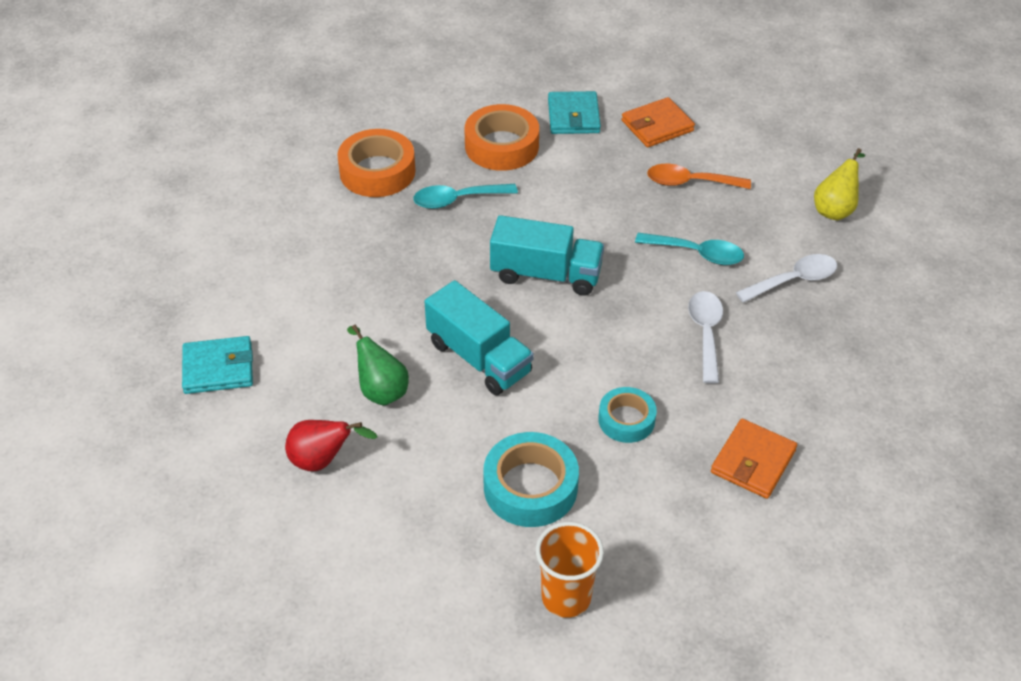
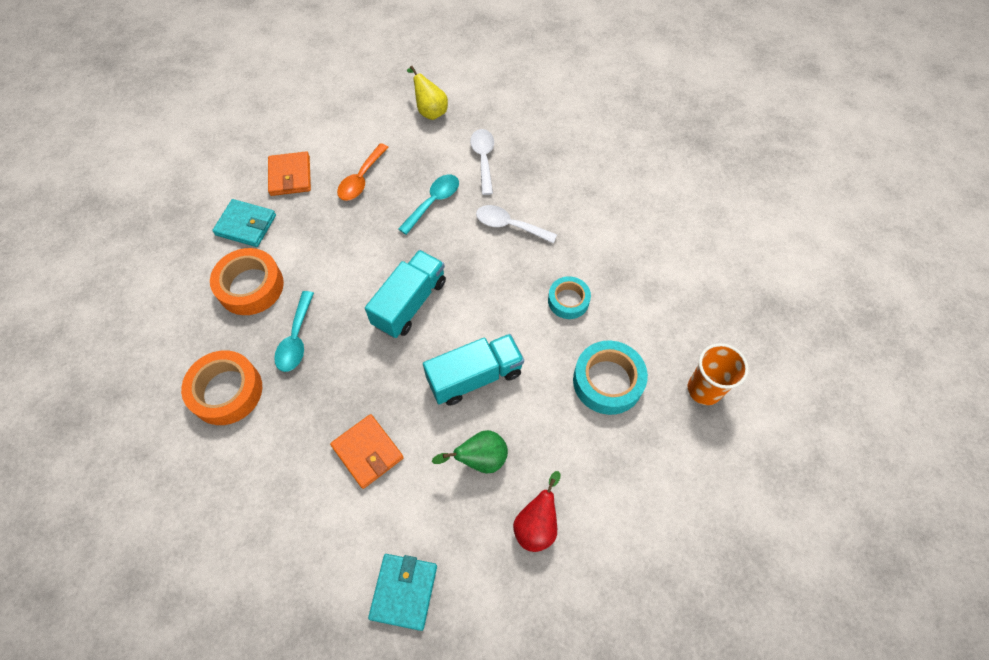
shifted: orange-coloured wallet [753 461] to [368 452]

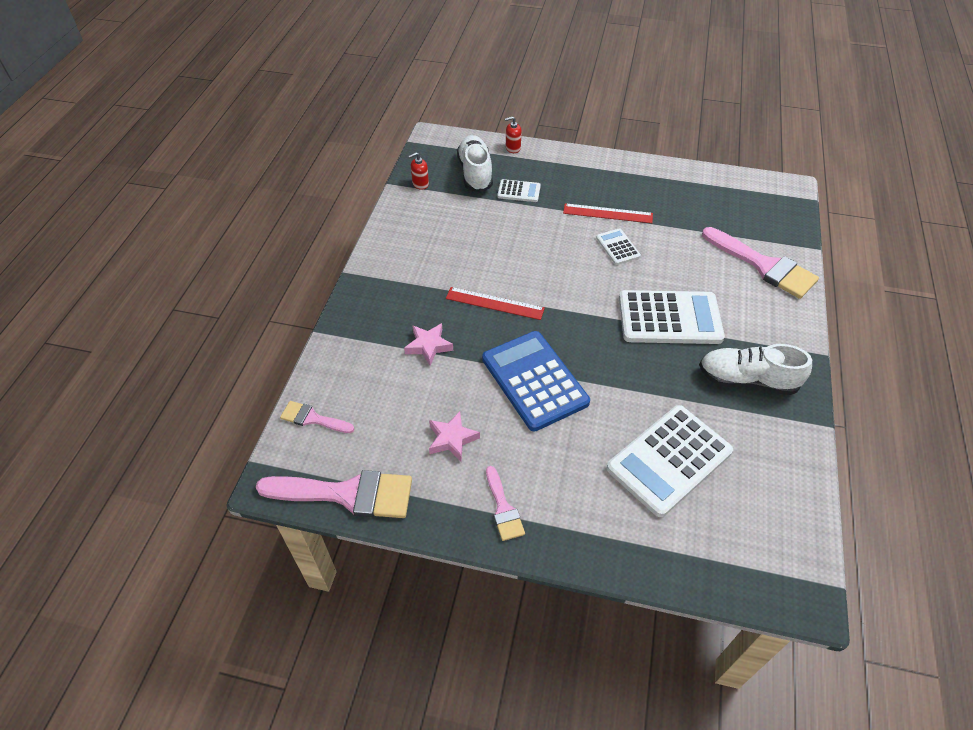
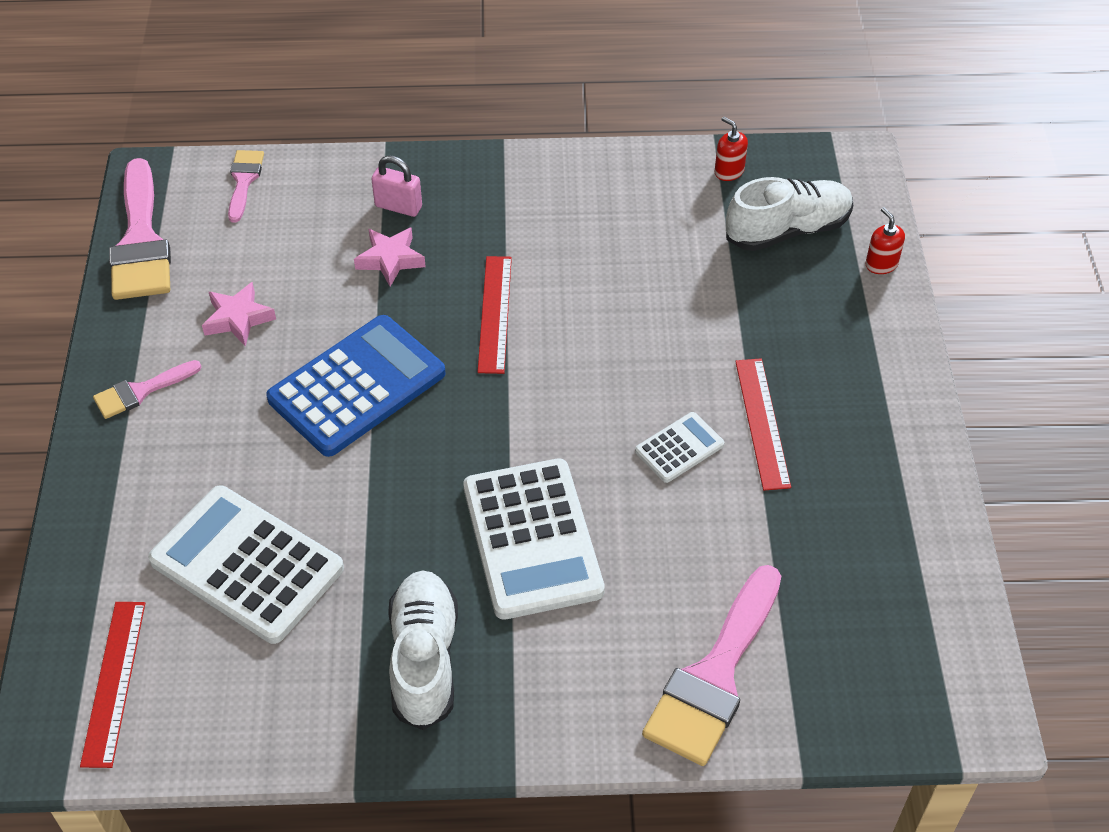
gone: white calculator [519 191]
new: scarlet straightedge [114 682]; rosy padlock [398 206]

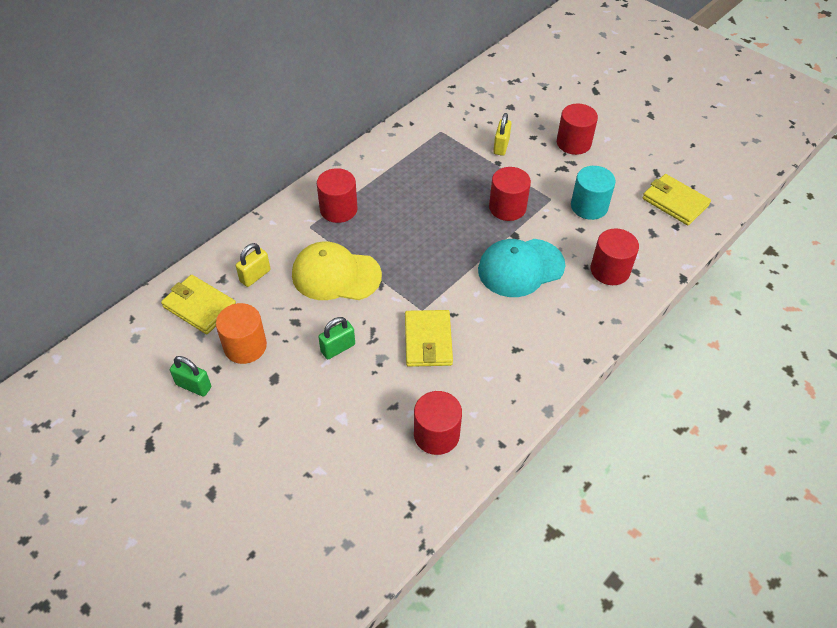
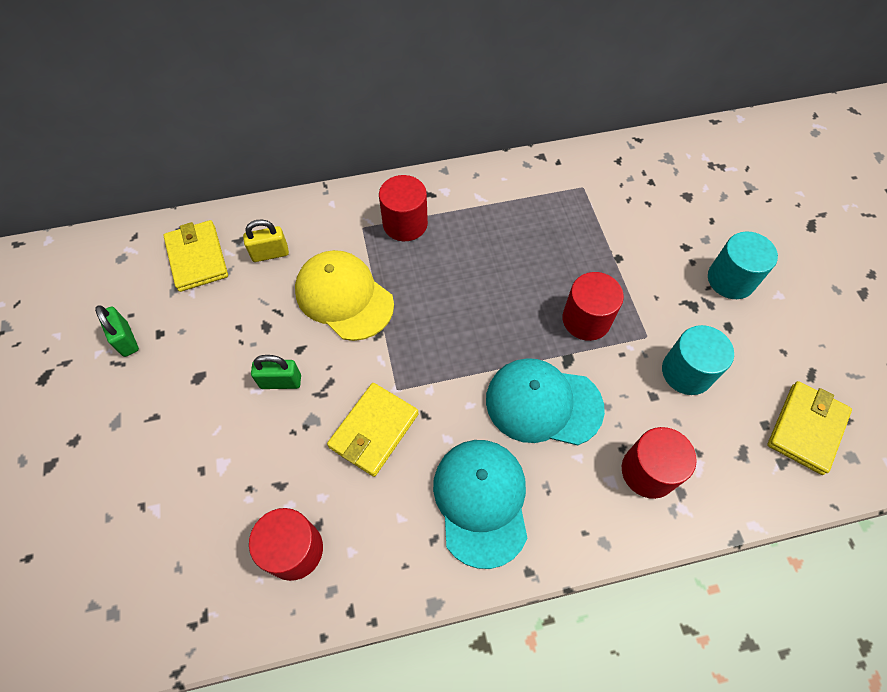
gone: orange-coloured cylinder [245 346]; yellow padlock [501 146]
new: turquoise baseball cap [481 501]
repainted: scarlet cylinder [573 143] to turquoise cylinder [730 279]
rotated: yellow wallet [675 202] = [806 428] 45 degrees clockwise

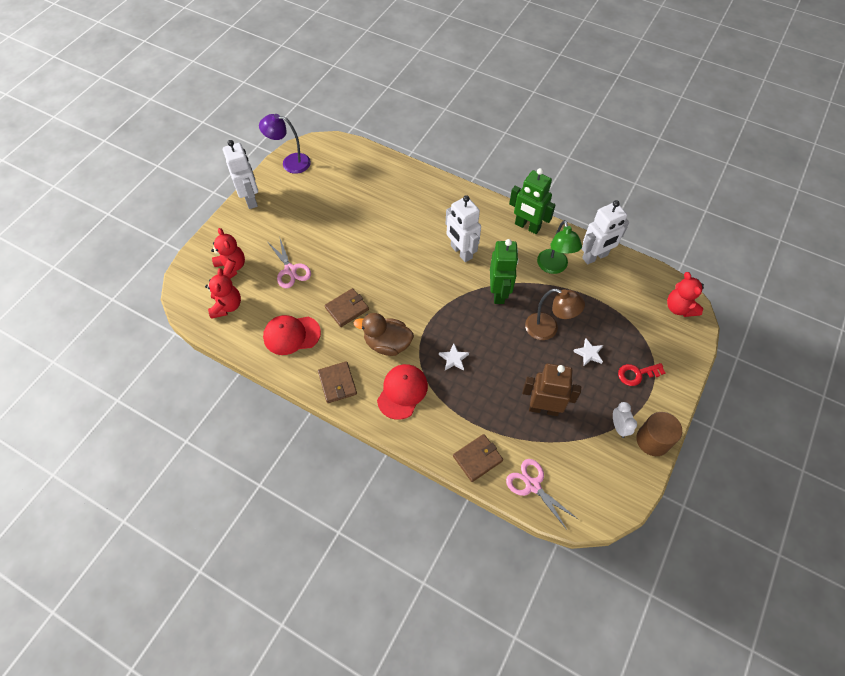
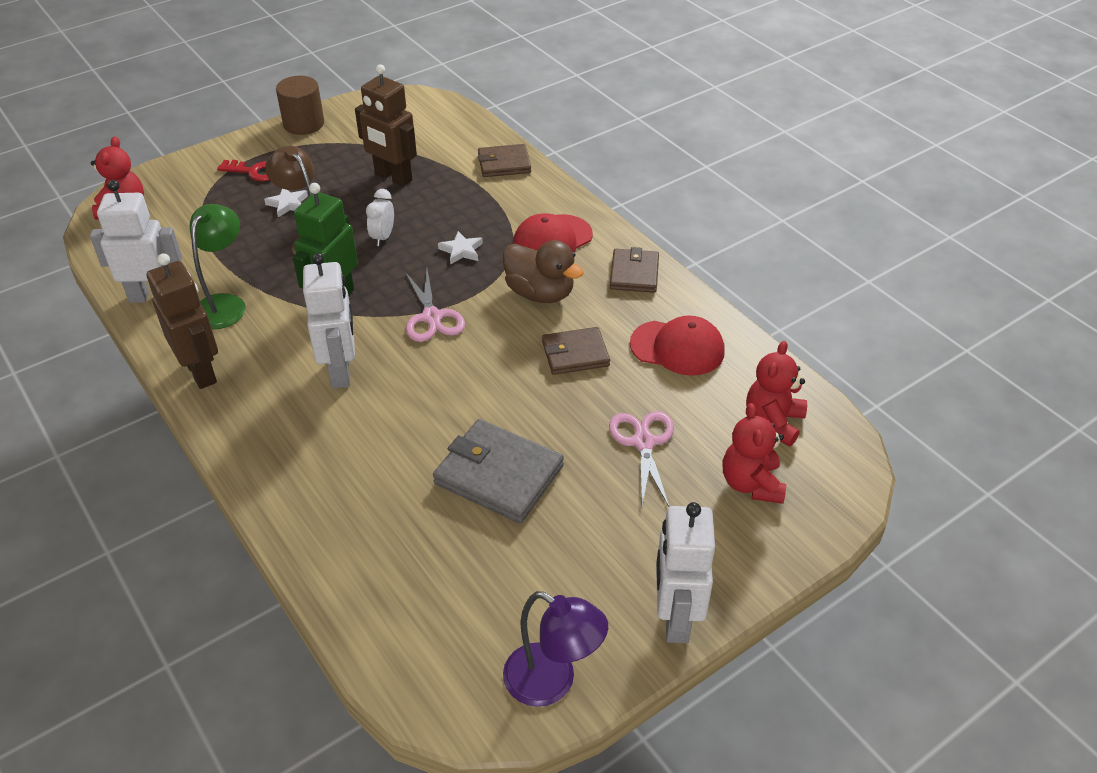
new: gray wallet [499 475]
shifted: white clock [619 427] to [383 237]; rosy scissors [532 485] to [432 317]
repainted: green robot [527 226] to russet robot [201 372]

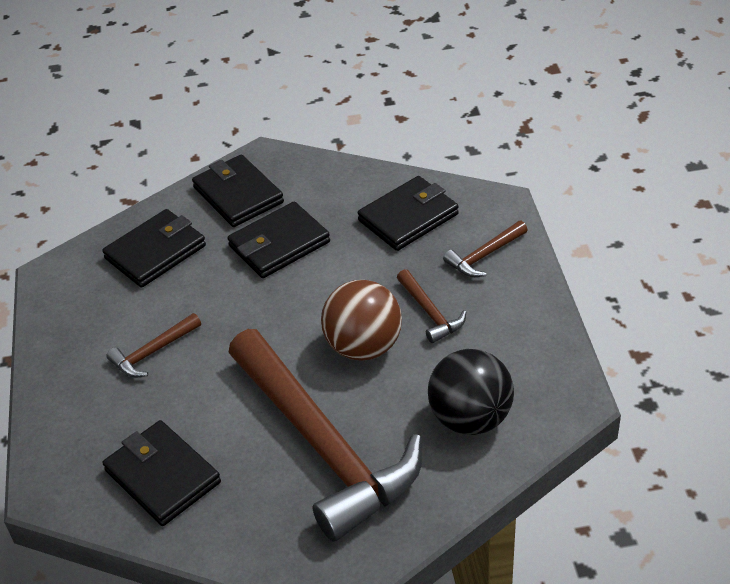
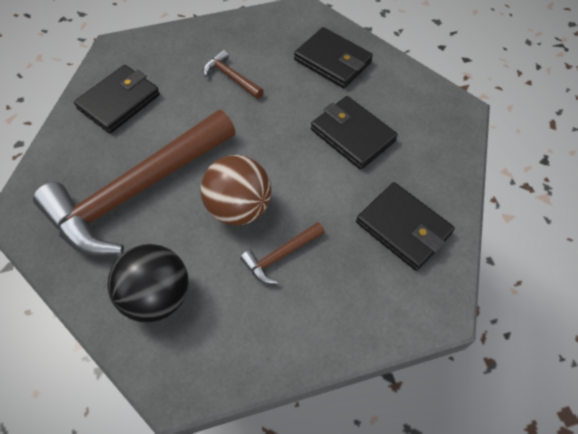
gone: ebony wallet [238 195]; russet carpenter's hammer [484 255]

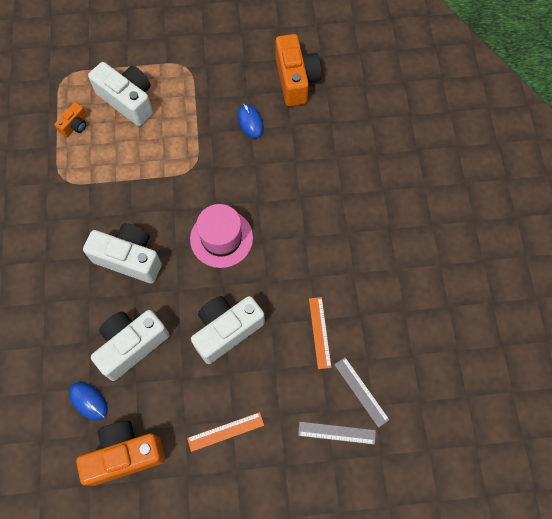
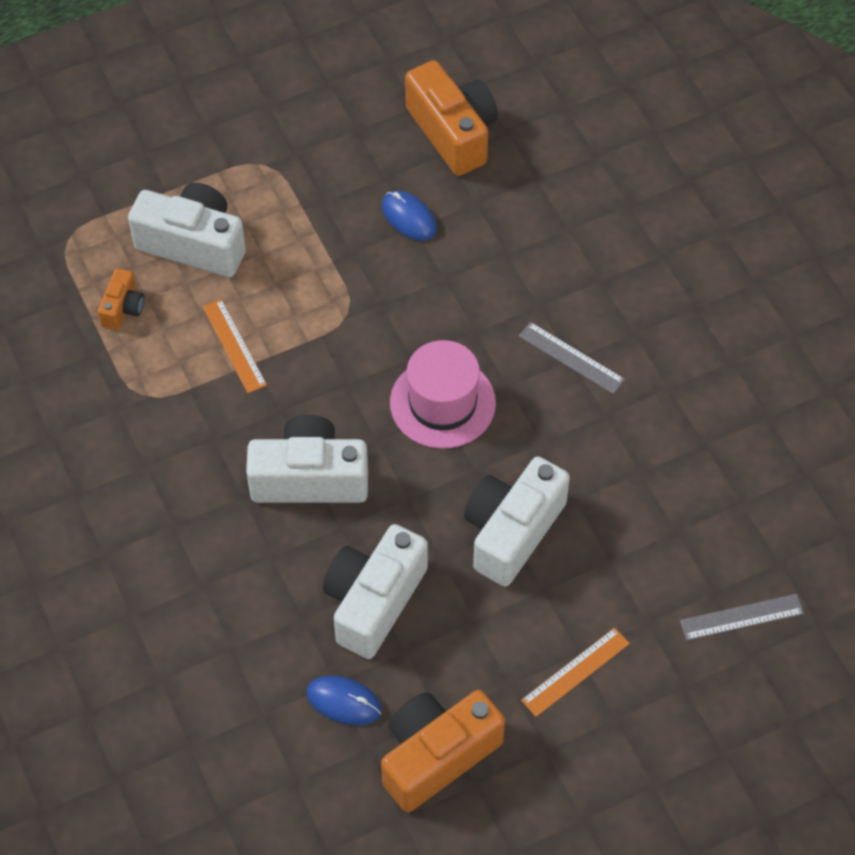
shifted: orange-coloured straightedge [320 332] to [234 345]; gray straightedge [361 391] to [571 357]

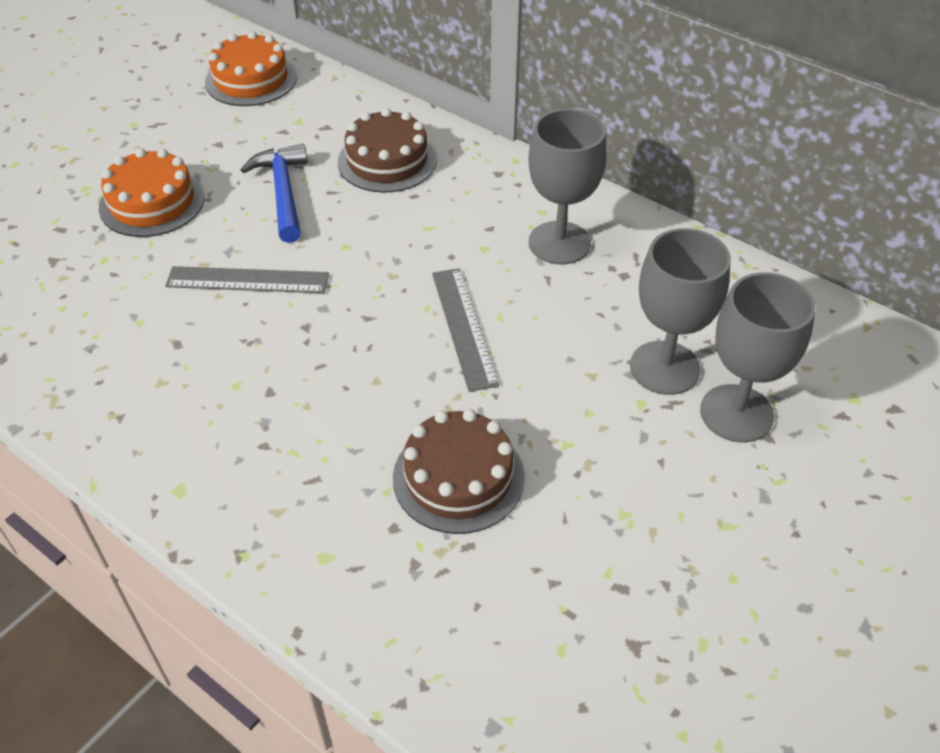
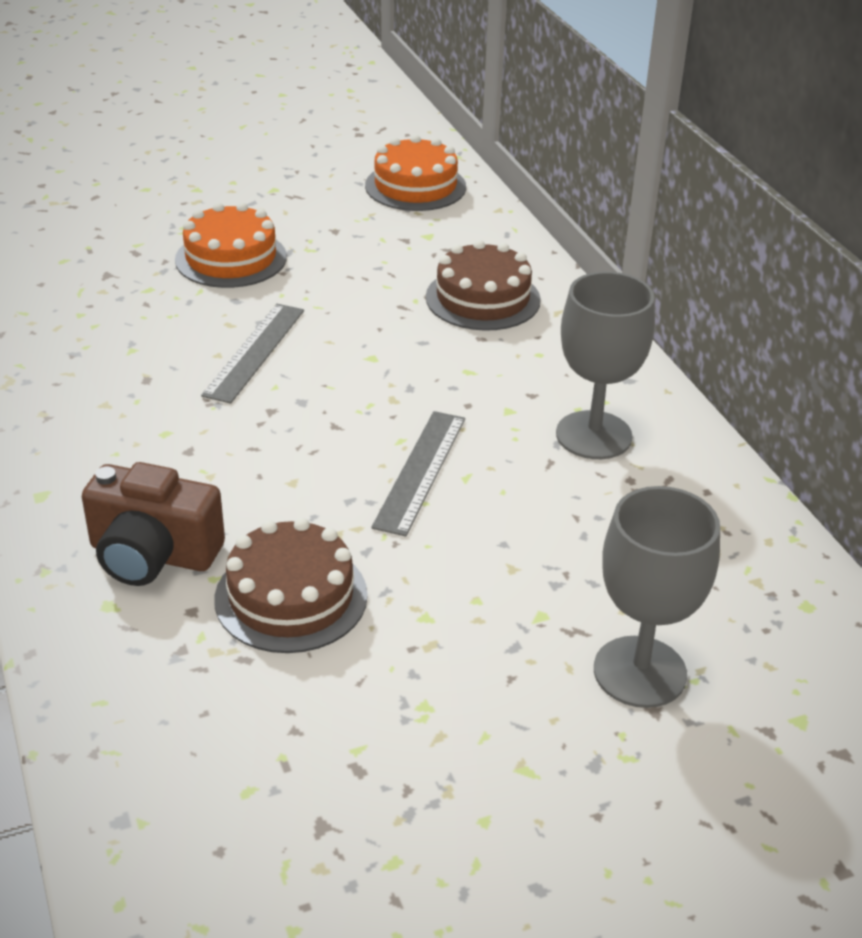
gone: blue carpenter's hammer [283 192]; gray chalice [664 368]
new: russet photo camera [153 555]
rotated: gray straightedge [247 280] = [255 352] 75 degrees clockwise

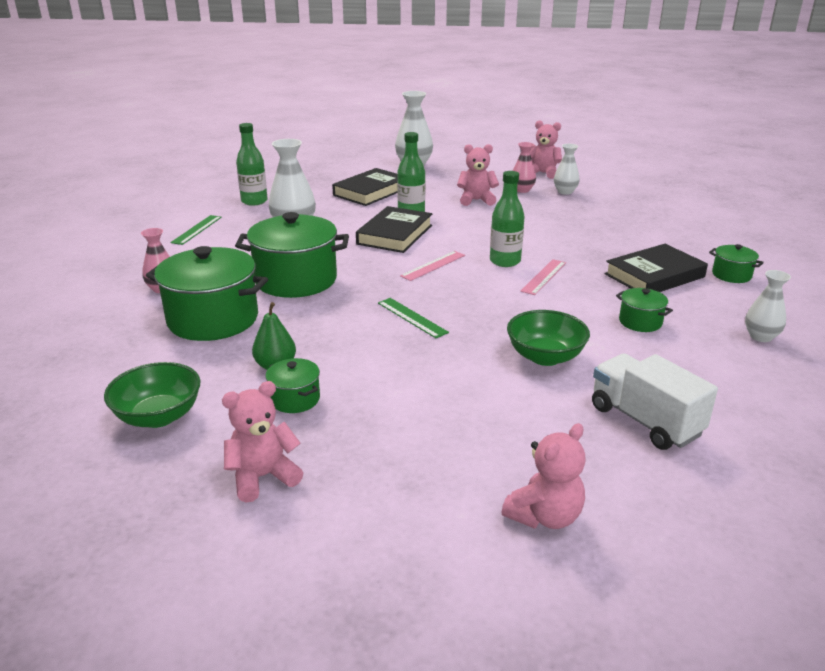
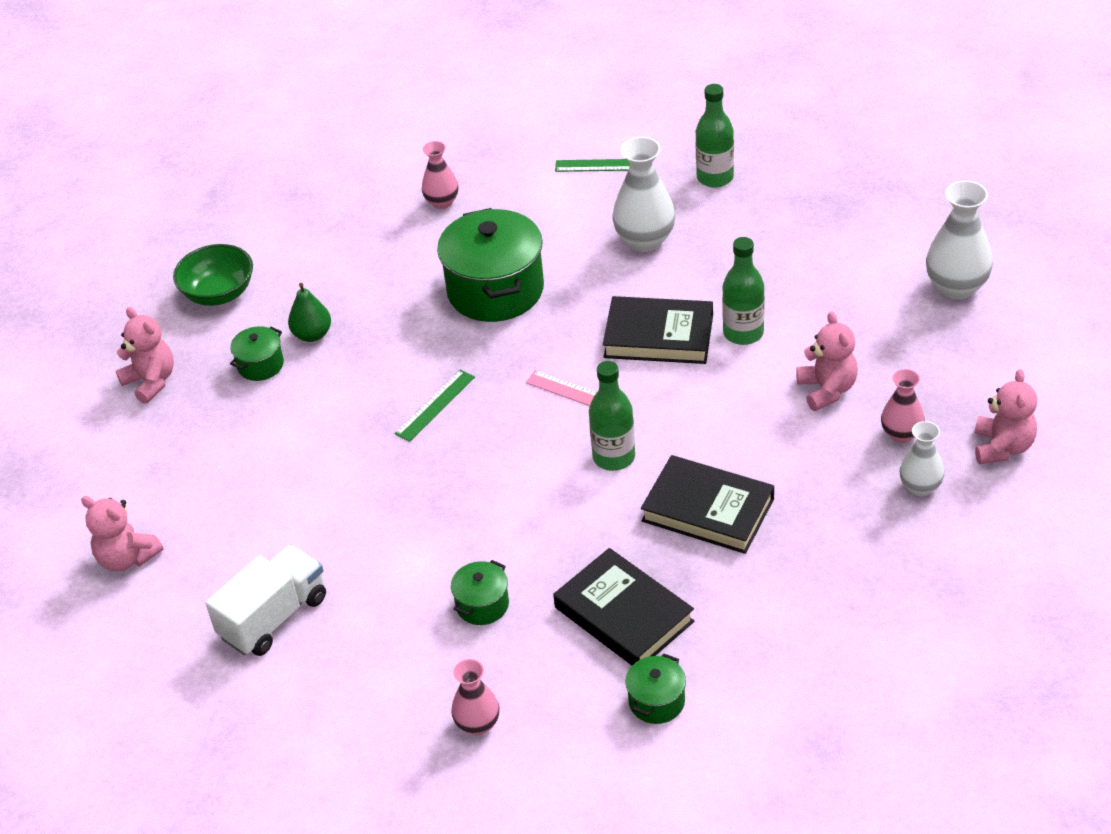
gone: green cooking pot [213 319]; green deep dish [545 357]; rosy straightedge [544 277]
shifted: ebony book [371 191] to [708 510]
repainted: white tall vase [760 336] to rosy tall vase [477 724]

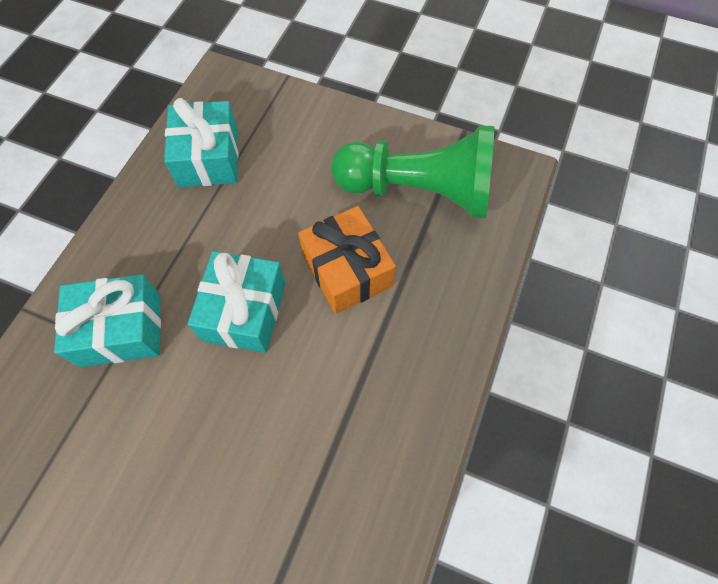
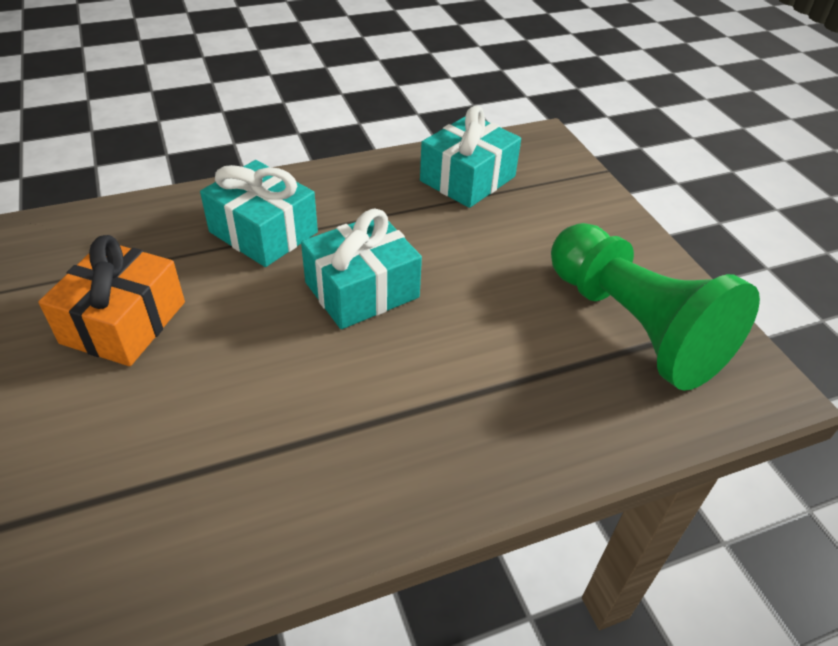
shifted: orange-coloured present [347 270] to [124 322]

